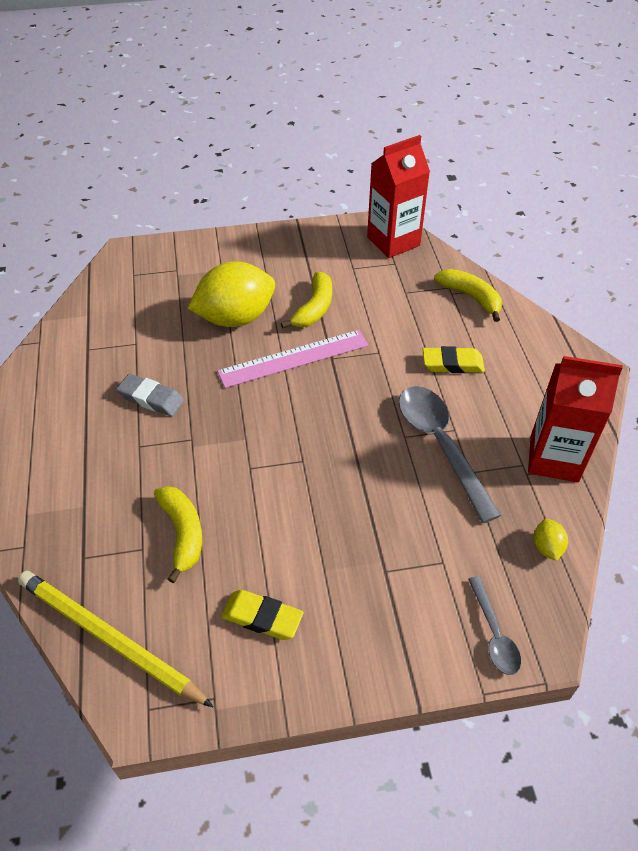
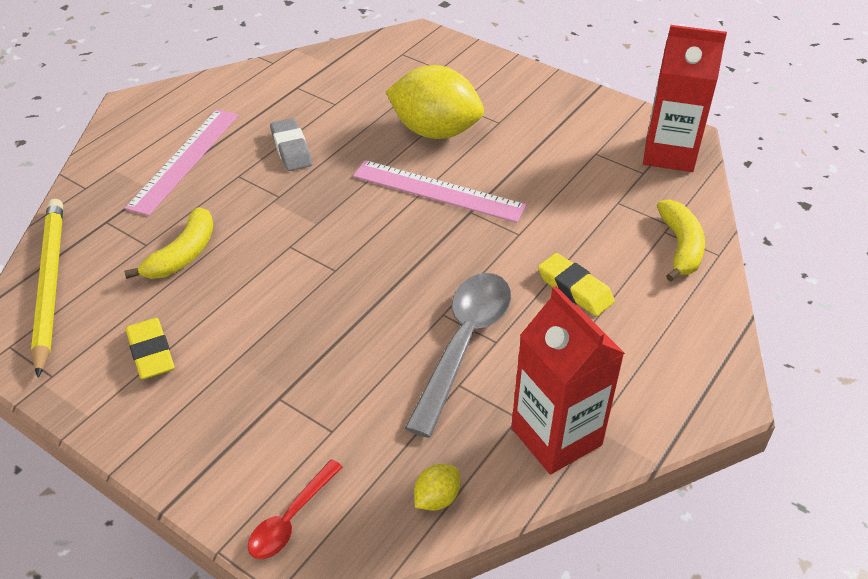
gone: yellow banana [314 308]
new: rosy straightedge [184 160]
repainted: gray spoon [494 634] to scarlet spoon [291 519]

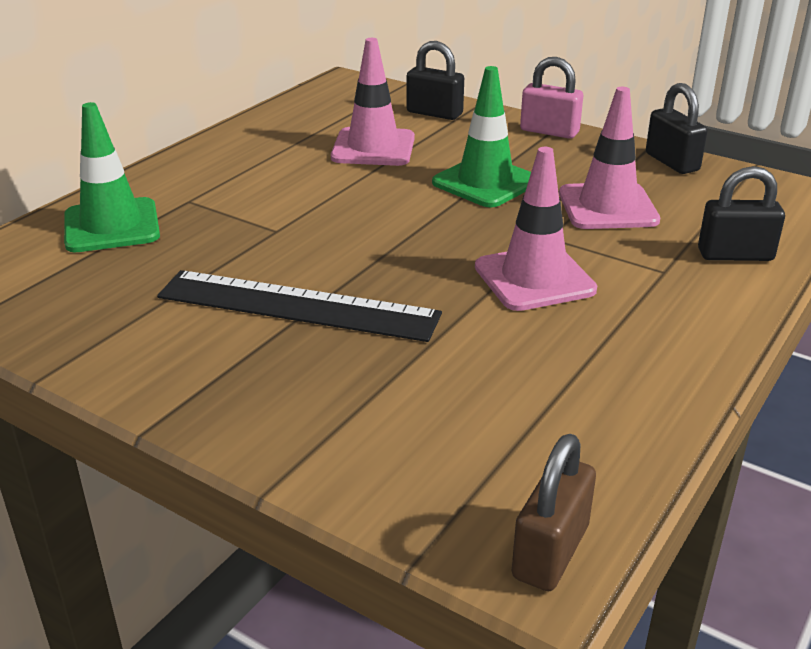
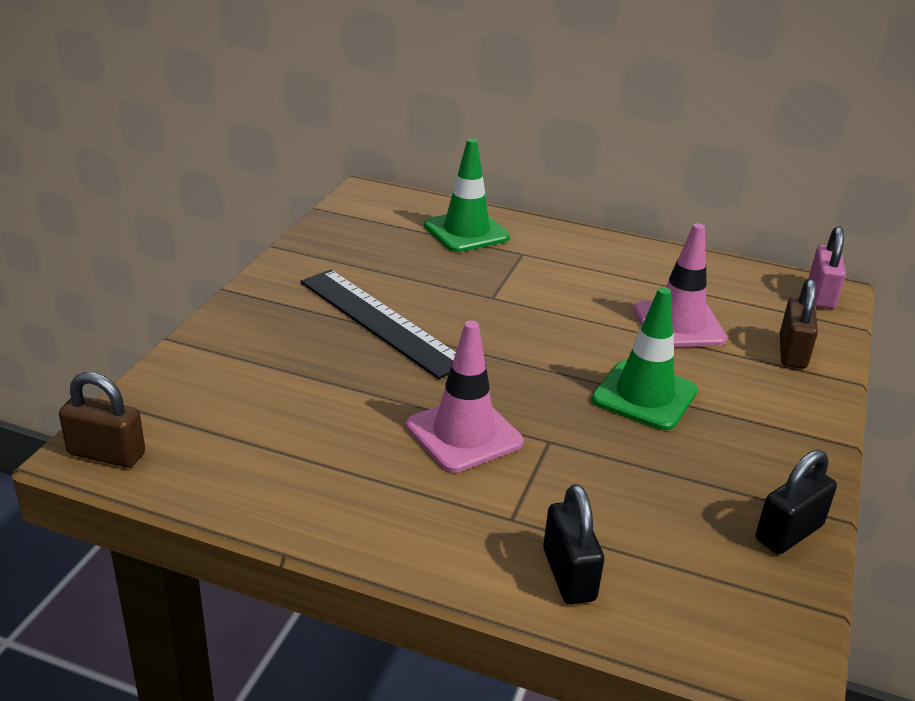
gone: rosy traffic cone [607 207]
shifted: rosy padlock [549 131] to [821 295]
repainted: ebony padlock [434 113] to russet padlock [792 352]
rotated: ebony straightedge [297 306] = [380 321] 45 degrees counterclockwise

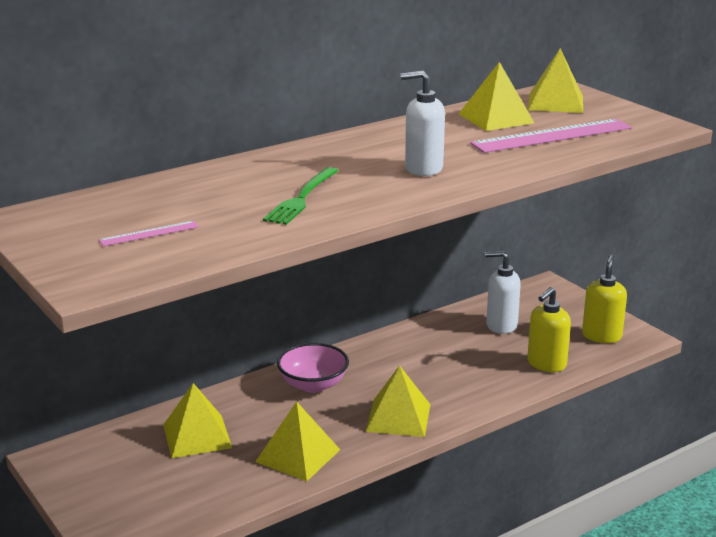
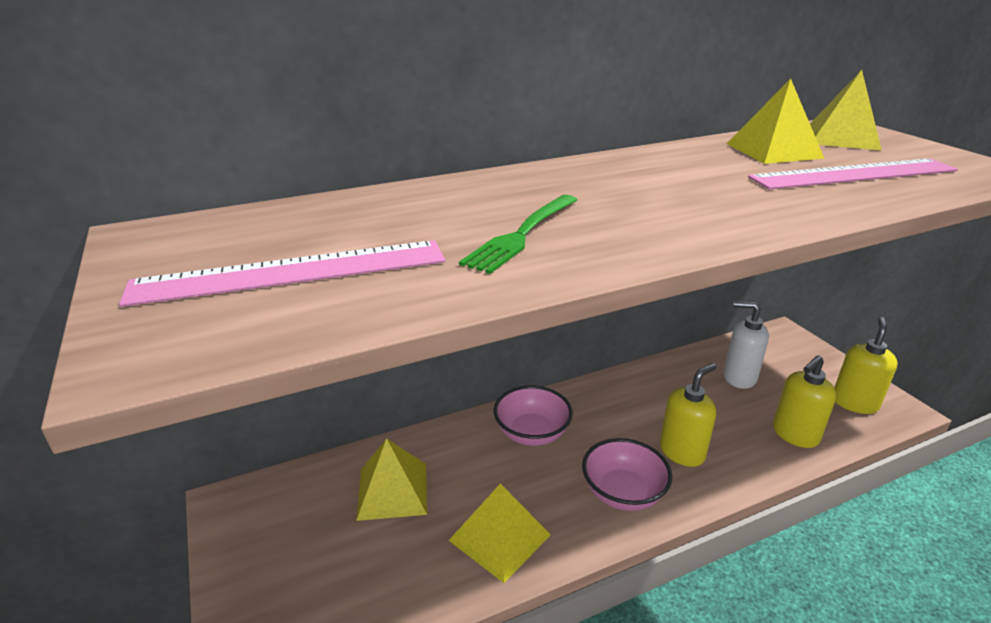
gone: white pump bottle [423 168]
new: yellow pump bottle [682 452]
swapped: yellow pyramid shape [398 417] to rosy deep dish [623 493]
scaled: rosy straightedge [149 233] = [292 272] x2.12

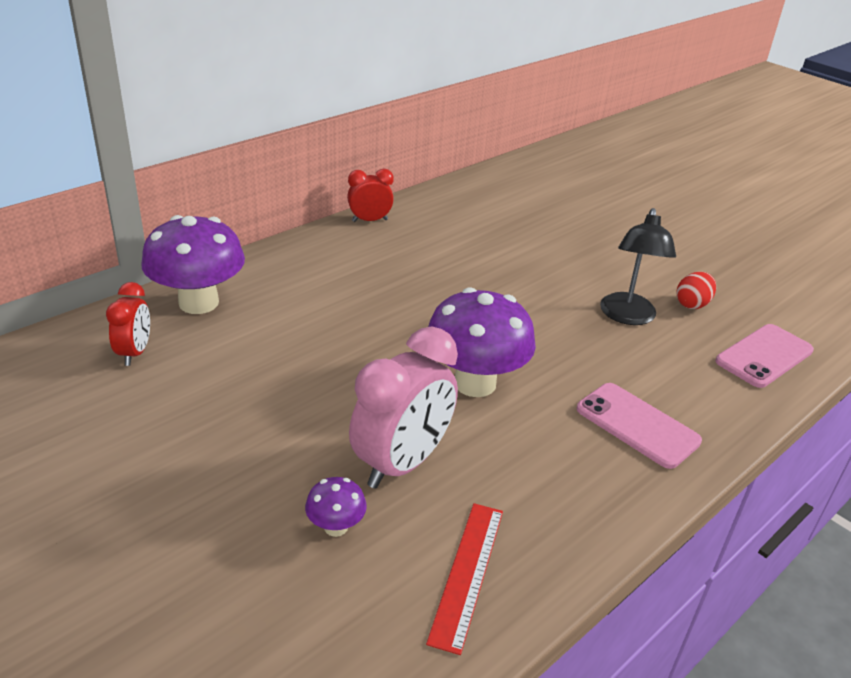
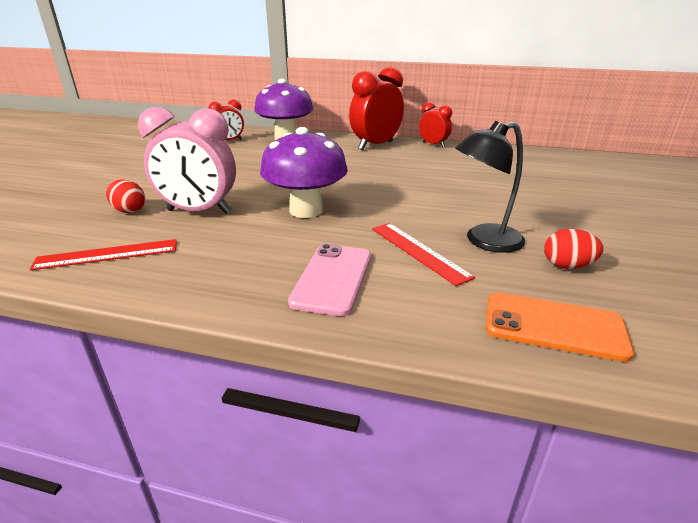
new: scarlet clock [376 145]; scarlet straightedge [418 252]
swapped: purple toadstool [336 527] to scarlet egg [129 210]
repainted: rosy smartphone [764 356] to orange-coloured smartphone [554 326]

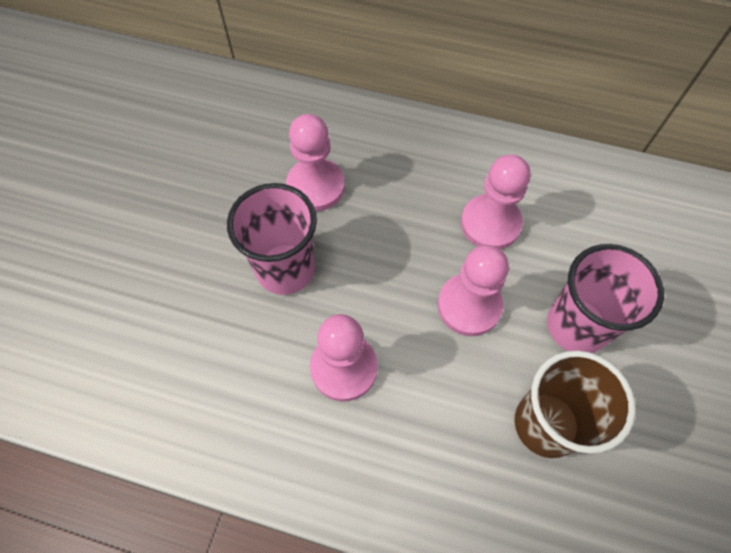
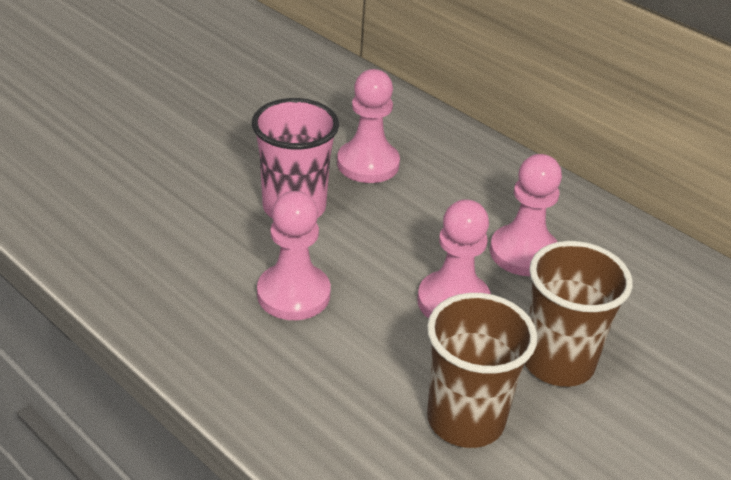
repainted: rosy cup [576 326] to russet cup [558 362]

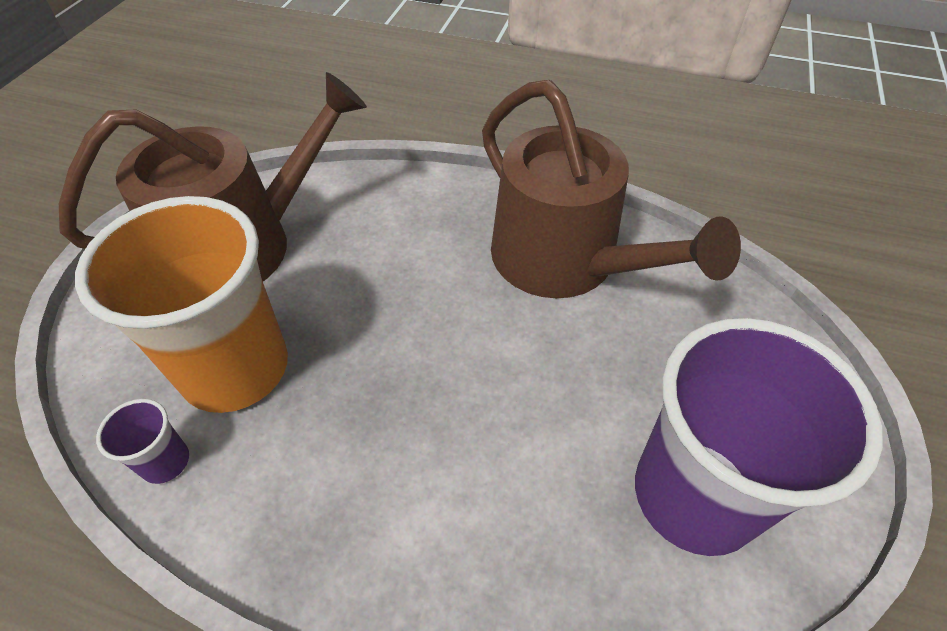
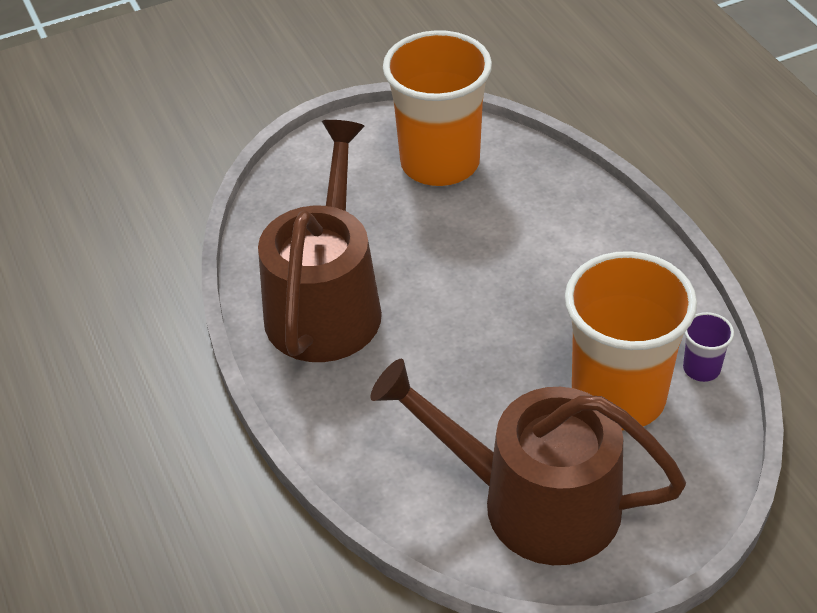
repainted: purple cup [694 495] to orange-coloured cup [440 163]

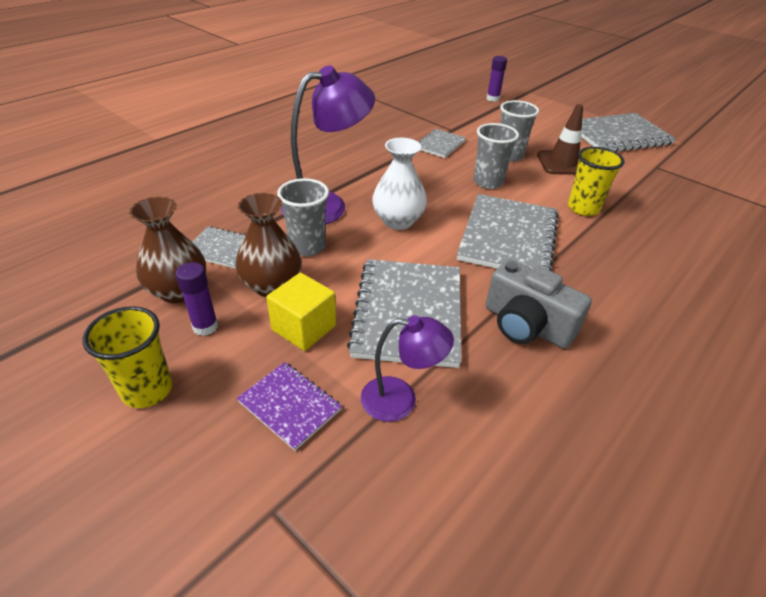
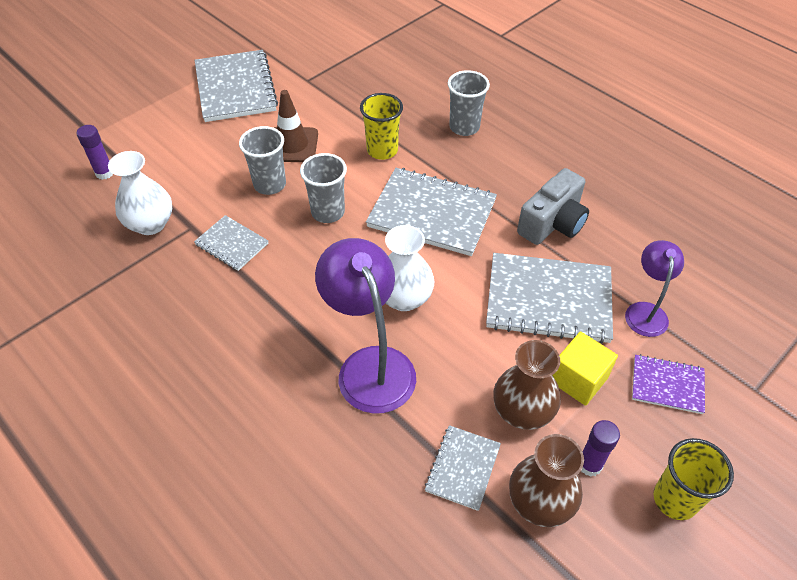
new: white tall vase [150 224]
shifted: gray cup [307 247] to [464 127]
rotated: purple notepad [289 406] = [667 385] 60 degrees clockwise

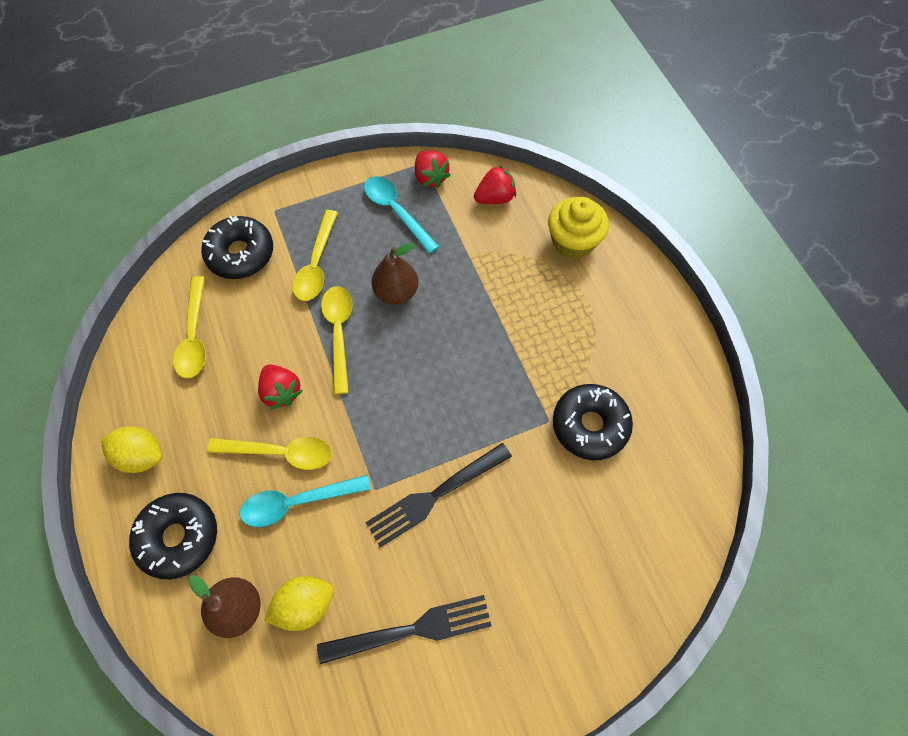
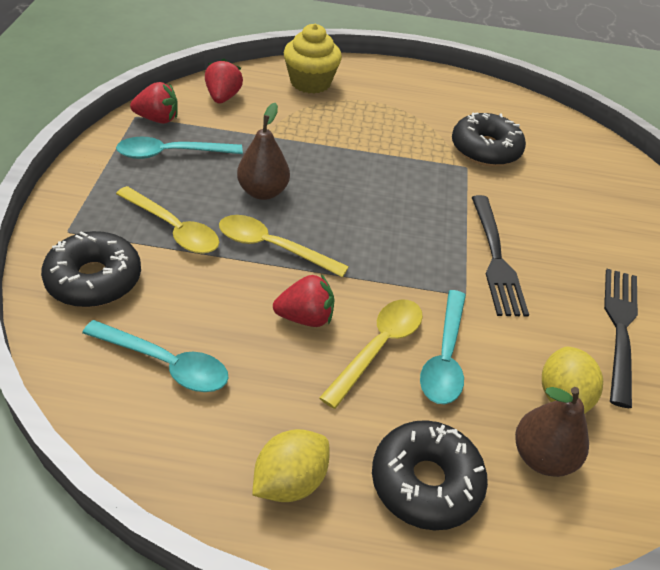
repainted: yellow spoon [194 336] to turquoise spoon [166 364]

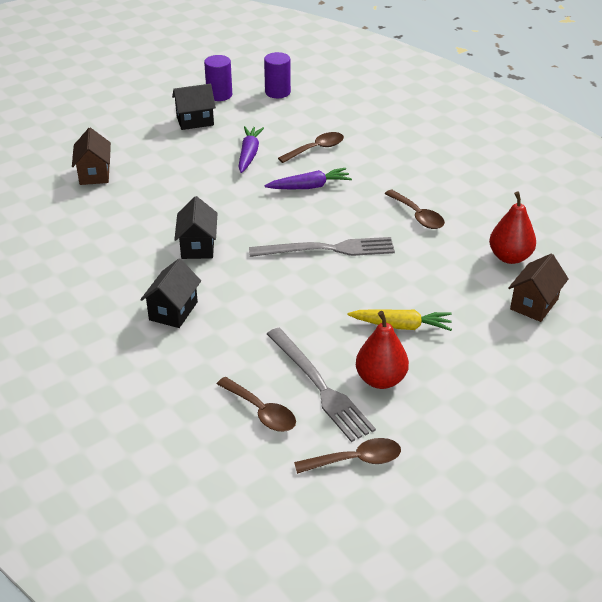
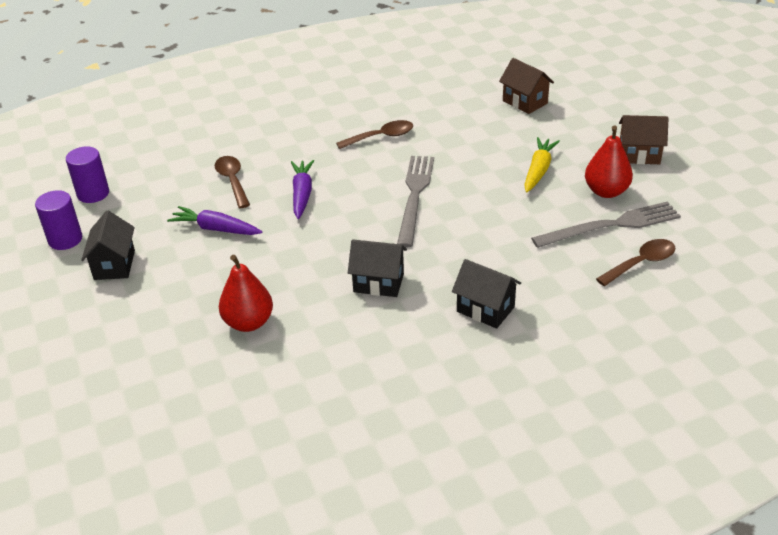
gone: russet spoon [355 460]
shifted: scarlet pear fruit [509 257] to [248 322]; russet toy house [94 174] to [639 155]

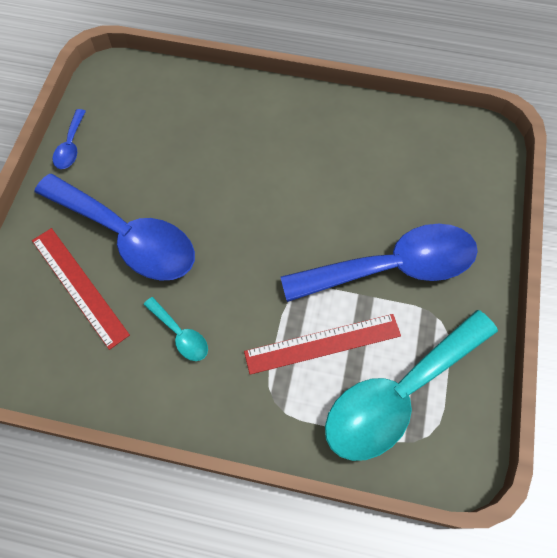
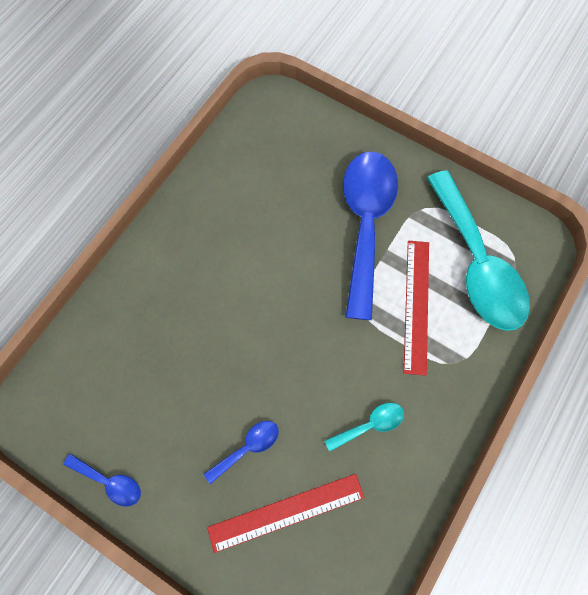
scaled: blue spoon [127 236] = [247 447] x0.42

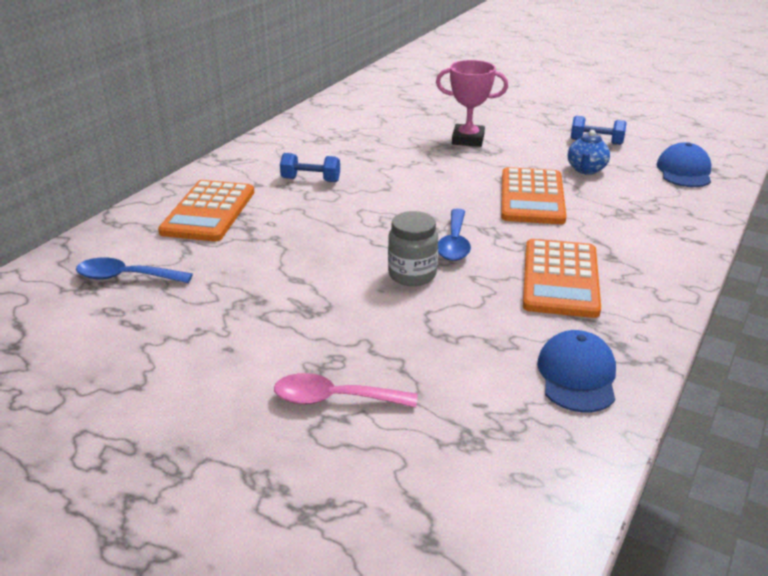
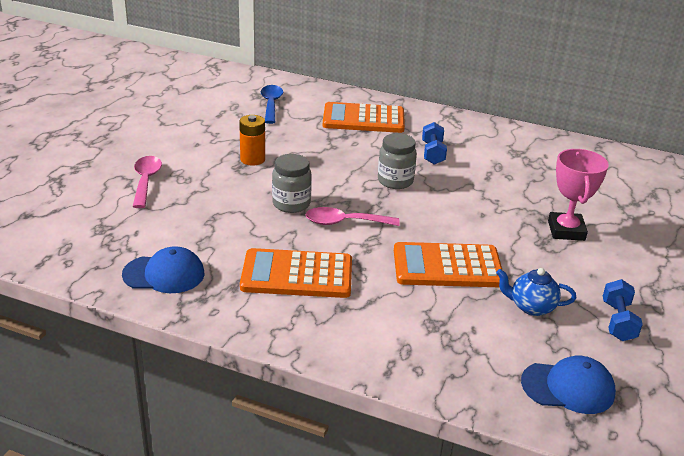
new: orange-coloured battery [252 159]; gray jar [395 181]
repainted: blue spoon [454 243] to rosy spoon [344 222]

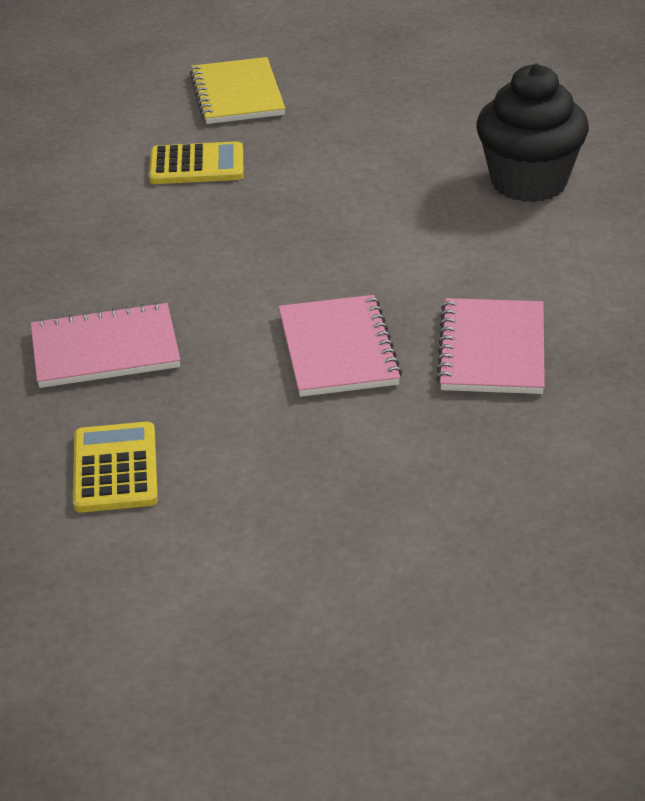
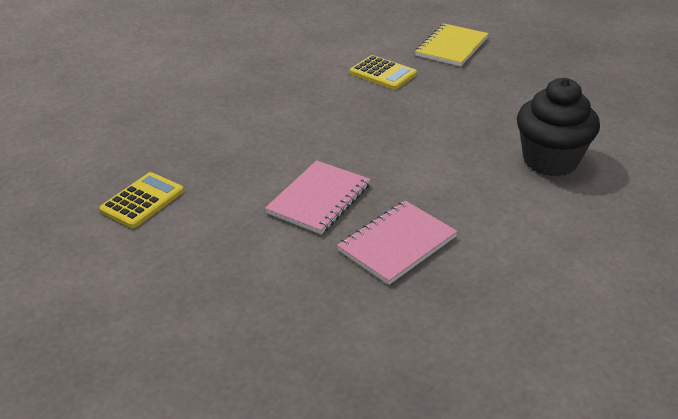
gone: rosy notepad [105 349]

